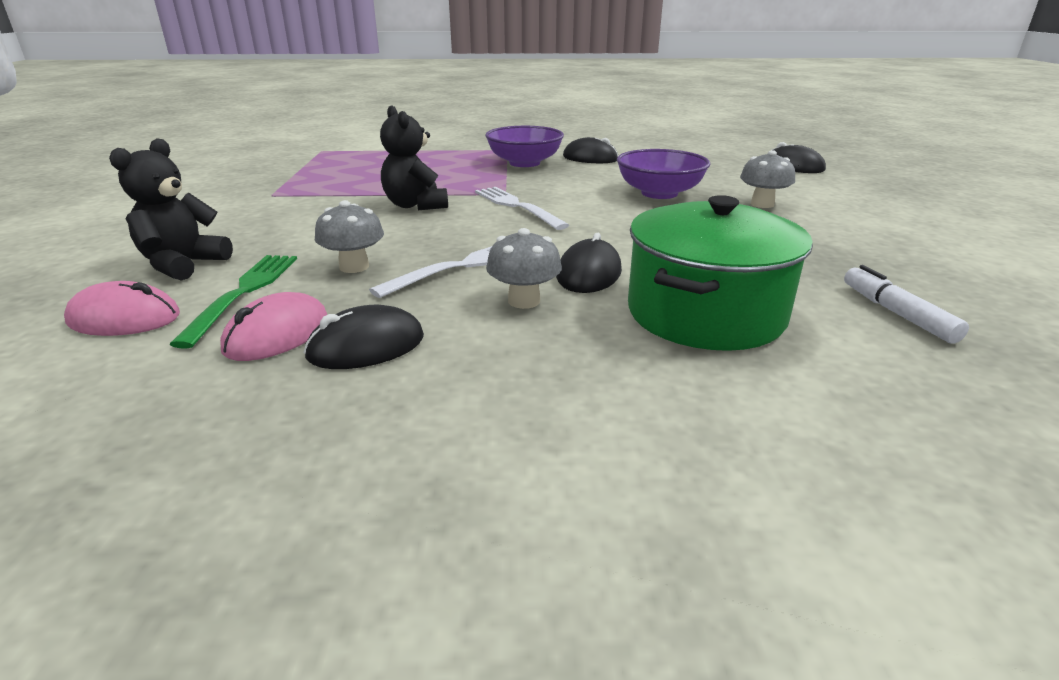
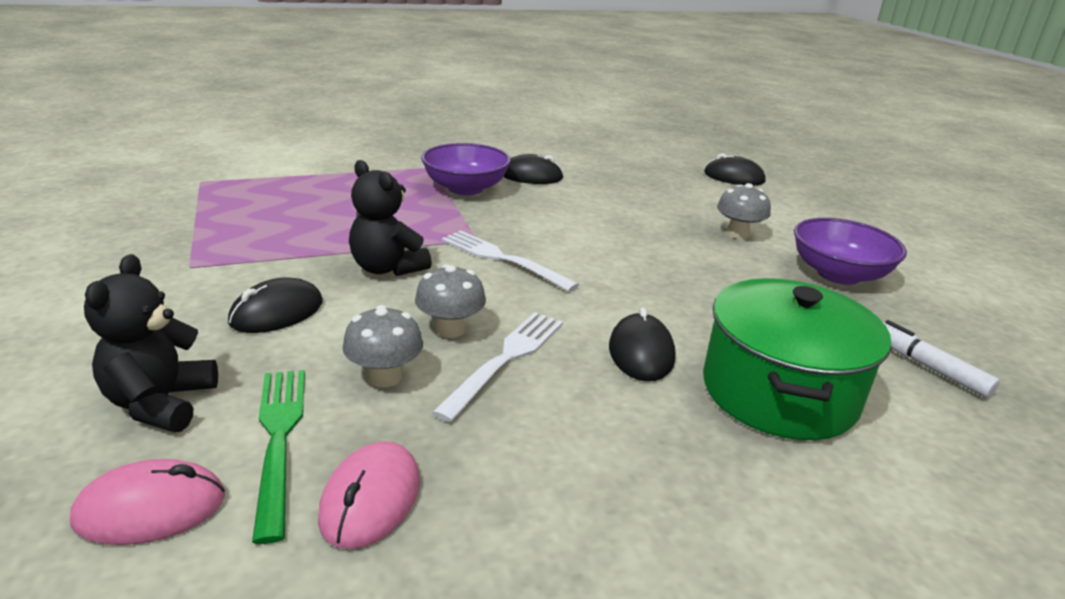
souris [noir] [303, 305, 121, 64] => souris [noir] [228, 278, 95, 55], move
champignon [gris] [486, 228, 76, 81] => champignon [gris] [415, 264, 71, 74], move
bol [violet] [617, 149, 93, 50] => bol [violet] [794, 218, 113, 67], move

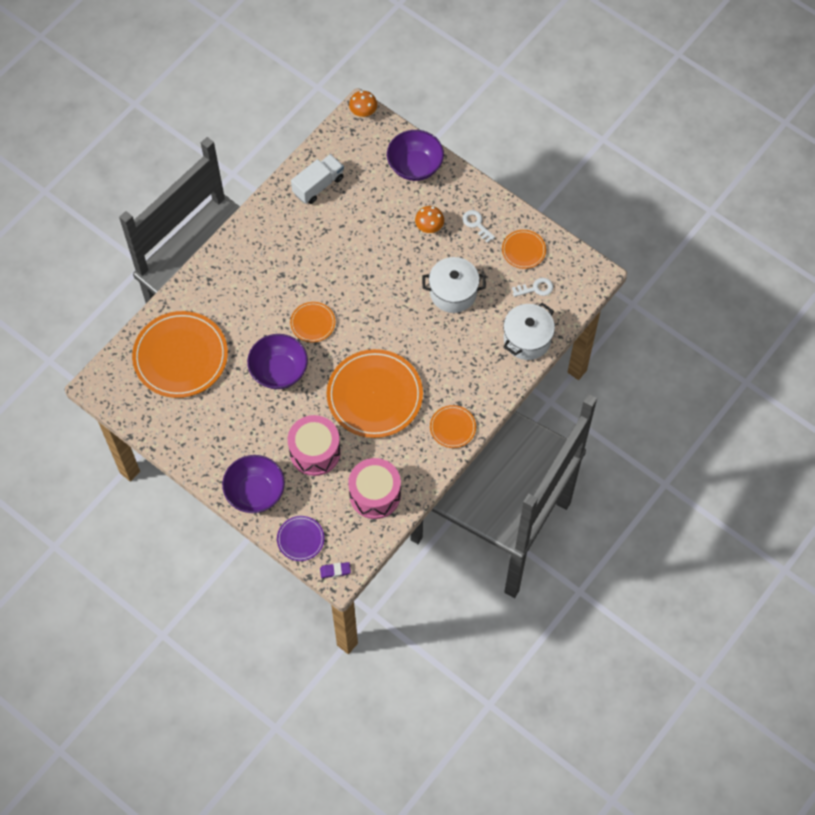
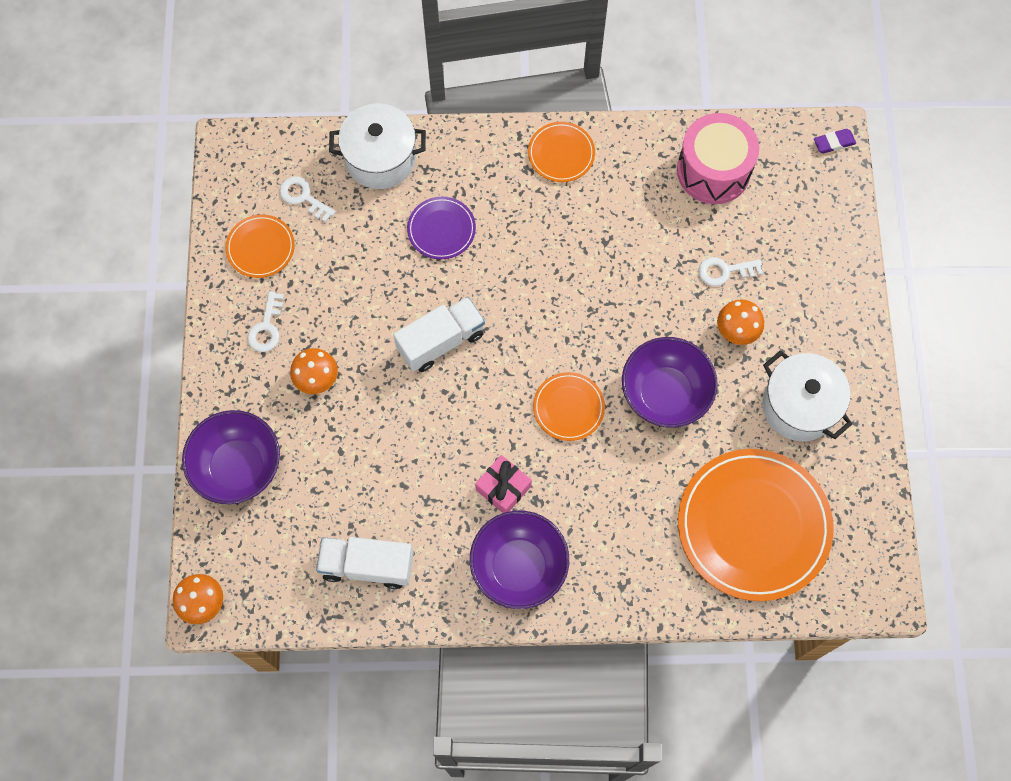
assiette [orange] [327, 349, 96, 89] => nothing
nothing => camion [blanc] [393, 297, 92, 75]
nothing => cadeau [rose] [475, 455, 57, 58]
nothing => champignon [orange] [717, 300, 47, 45]
bol [violet] [222, 455, 63, 58] => bol [violet] [470, 511, 99, 98], move
assiette [violet] [277, 516, 47, 45] => assiette [violet] [407, 197, 69, 62], move
marmite [blanc] [422, 257, 64, 56] => marmite [blanc] [762, 350, 90, 91], move
tambour [rose] [288, 415, 53, 61] => clé [blanc] [698, 257, 65, 29]
gomme [violet] [320, 562, 31, 16] => gomme [violet] [814, 129, 42, 24], 60 degrees counterclockwise

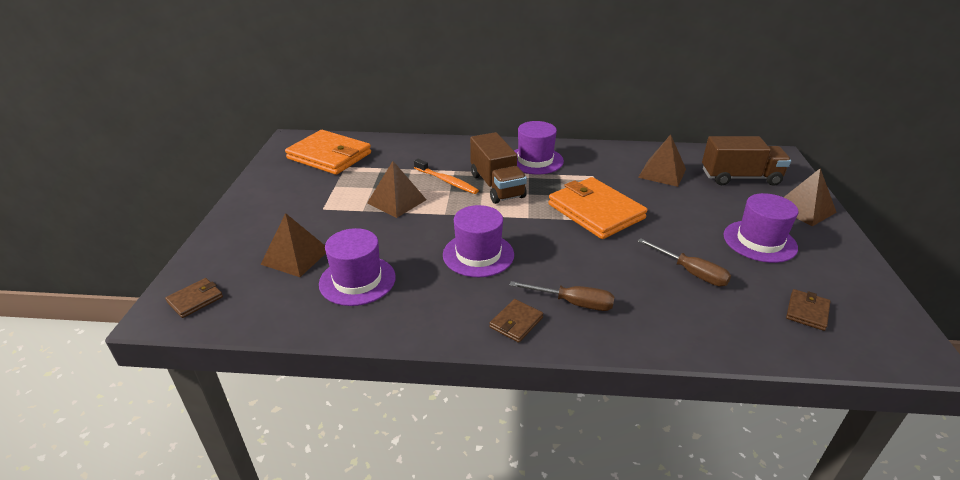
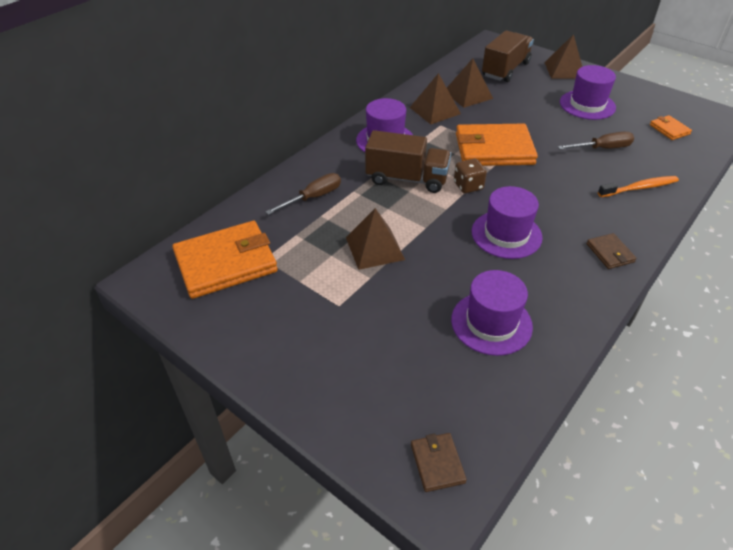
nothing => dé [marron] [454, 159, 33, 34]
pyramide [marron] [260, 213, 66, 64] => pyramide [marron] [410, 73, 51, 51], move
brosse à dents [orange] [414, 159, 65, 35] => brosse à dents [orange] [598, 176, 81, 21], move
tournevis [marron] [509, 281, 105, 30] => tournevis [marron] [265, 173, 76, 42], move
portefeuille [marron] [786, 289, 44, 42] => portefeuille [orange] [650, 115, 42, 25]

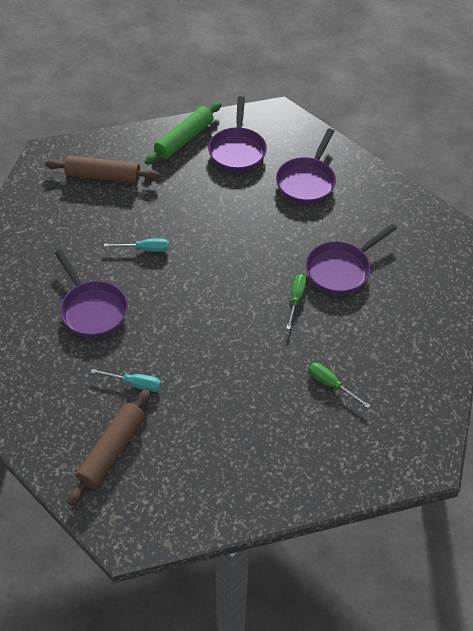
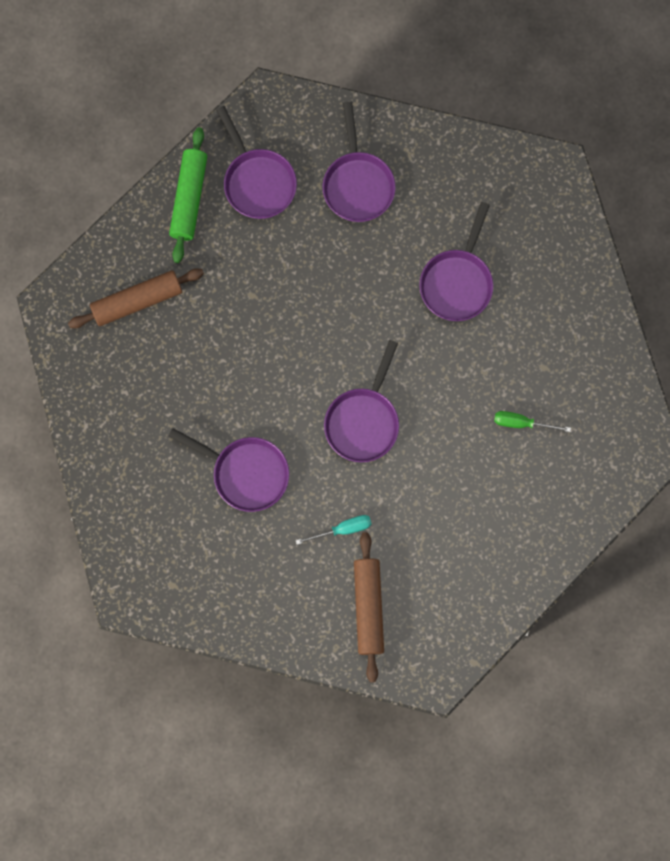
tournevis [turquoise] [104, 239, 65, 13] => nothing
tournevis [vert] [286, 274, 20, 56] => nothing
nothing => poêle [violet] [324, 340, 75, 122]

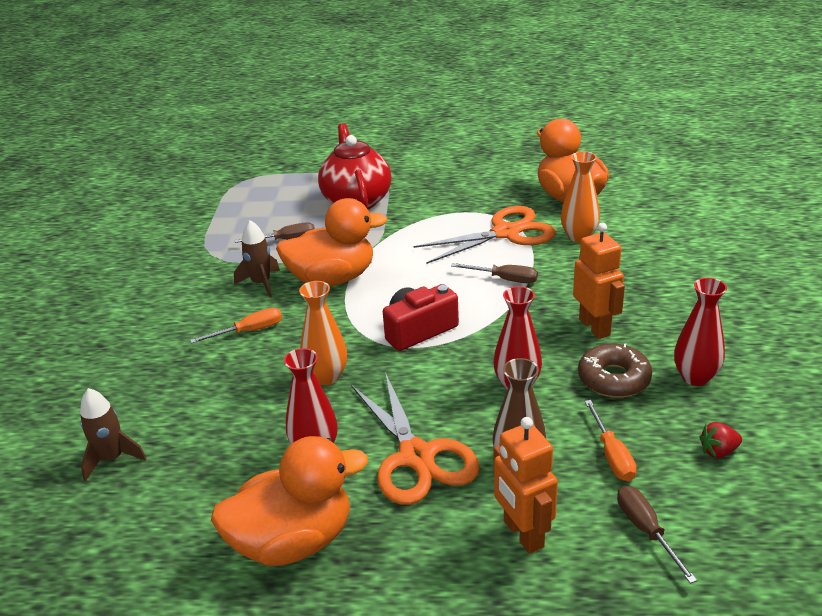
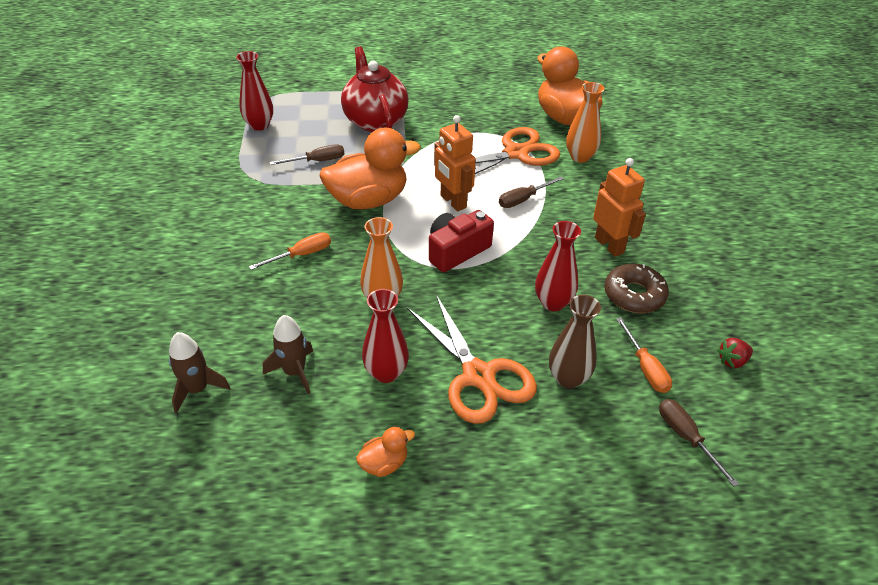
fusée [marron] [234, 220, 46, 77] => fusée [marron] [263, 315, 50, 79], move
robot [orange] [494, 417, 64, 137] => robot [orange] [434, 115, 42, 96], move
vase [rouge] [674, 278, 53, 108] => vase [rouge] [236, 51, 37, 80], move
tournevis [marron] [451, 263, 87, 21] => tournevis [marron] [499, 177, 65, 31], 135 degrees clockwise
canard [orange] [211, 436, 157, 130] => canard [orange] [356, 427, 59, 50], x0.44

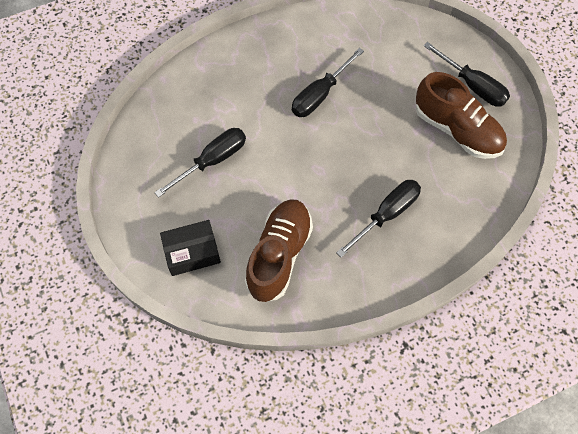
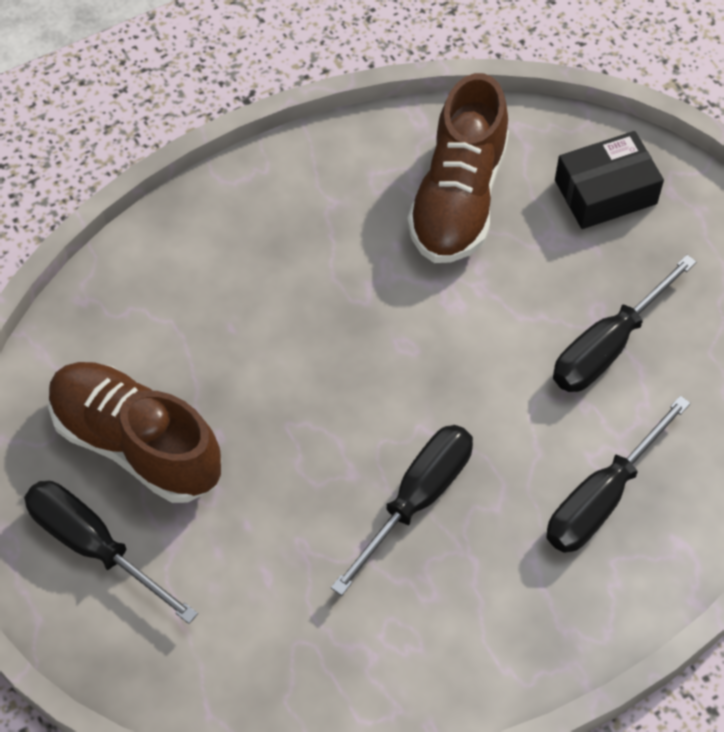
tournevis [noir] [336, 180, 85, 77] => tournevis [noir] [546, 396, 145, 157], move

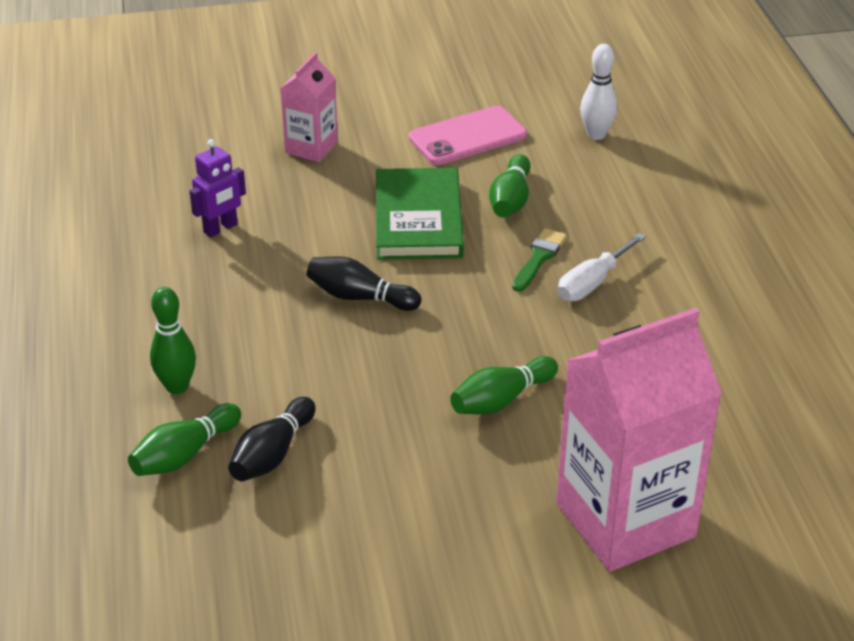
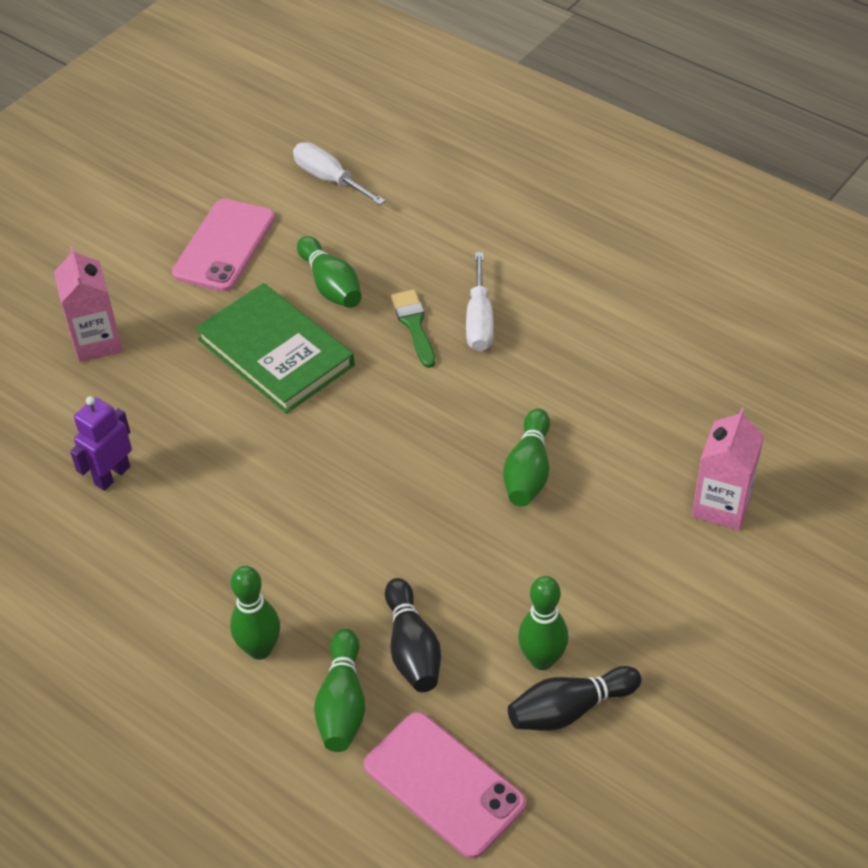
nothing => téléphone [rose] [364, 712, 162, 147]
nothing => quille [vert] [518, 576, 51, 94]
quille [noir] [307, 257, 114, 54] => quille [noir] [508, 666, 133, 65], move
quille [blanc] [580, 44, 37, 96] => tournevis [blanc] [293, 142, 93, 63]
robot [violet] [190, 139, 56, 99] => robot [violet] [70, 396, 62, 95], 150 degrees counterclockwise
brique de lait [rose] [556, 308, 166, 264] => brique de lait [rose] [692, 408, 72, 122], x0.51

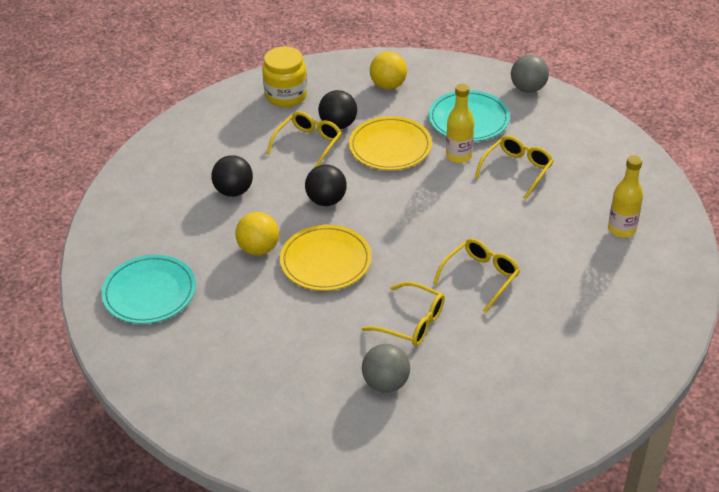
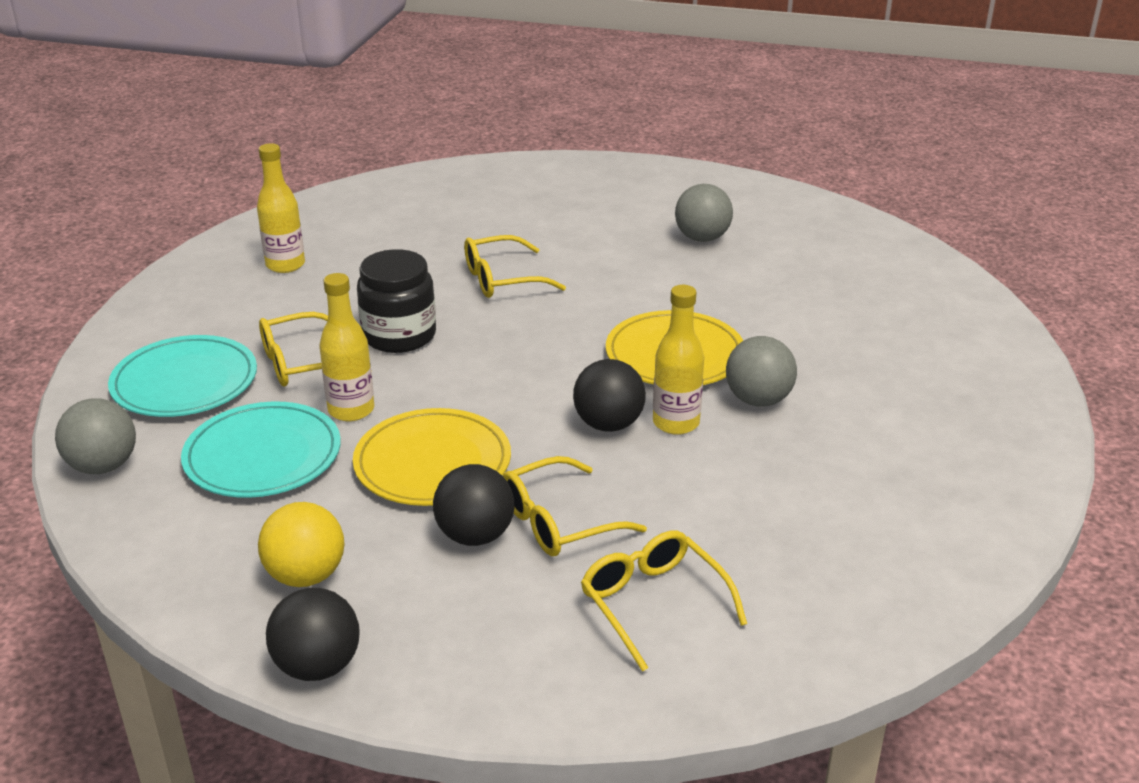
bocal [jaune] [262, 46, 45, 61] => nothing
nothing => bocal [noir] [357, 249, 79, 104]
nothing => bouteille [jaune] [653, 285, 51, 150]
assiette [turquoise] [101, 255, 95, 69] => assiette [turquoise] [108, 335, 149, 82], move
balle [noir] [211, 155, 42, 42] => balle [noir] [266, 588, 94, 93], move
lunettes [jaune] [362, 282, 83, 64] => lunettes [jaune] [581, 531, 166, 141], move
balle [jaune] [235, 212, 44, 43] => balle [gris] [726, 336, 71, 71]

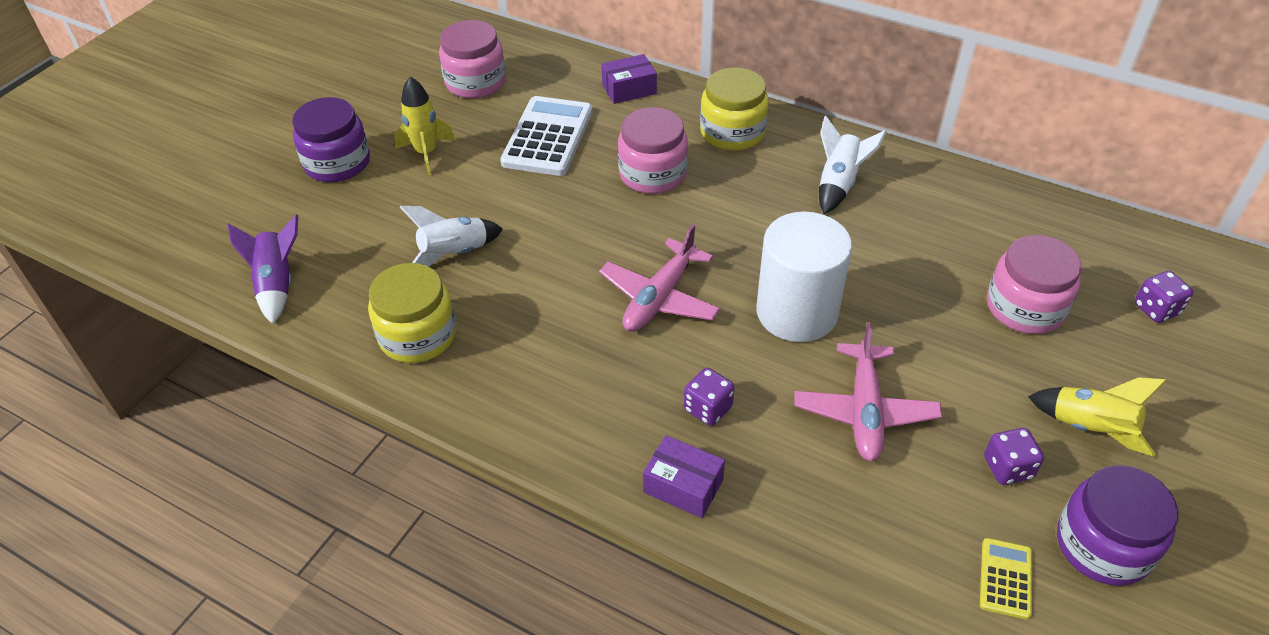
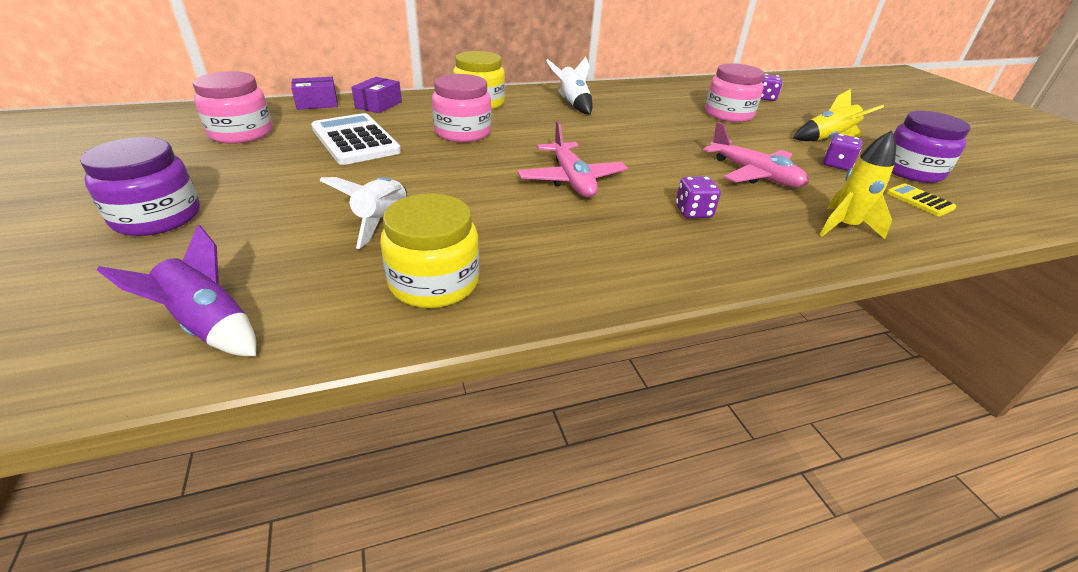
cylindre [blanc] [756, 212, 96, 130] => nothing
fusée [jaune] [394, 76, 61, 99] => fusée [jaune] [820, 130, 76, 109], move
boîte [violet] [643, 435, 82, 83] => boîte [violet] [291, 77, 47, 33], move

